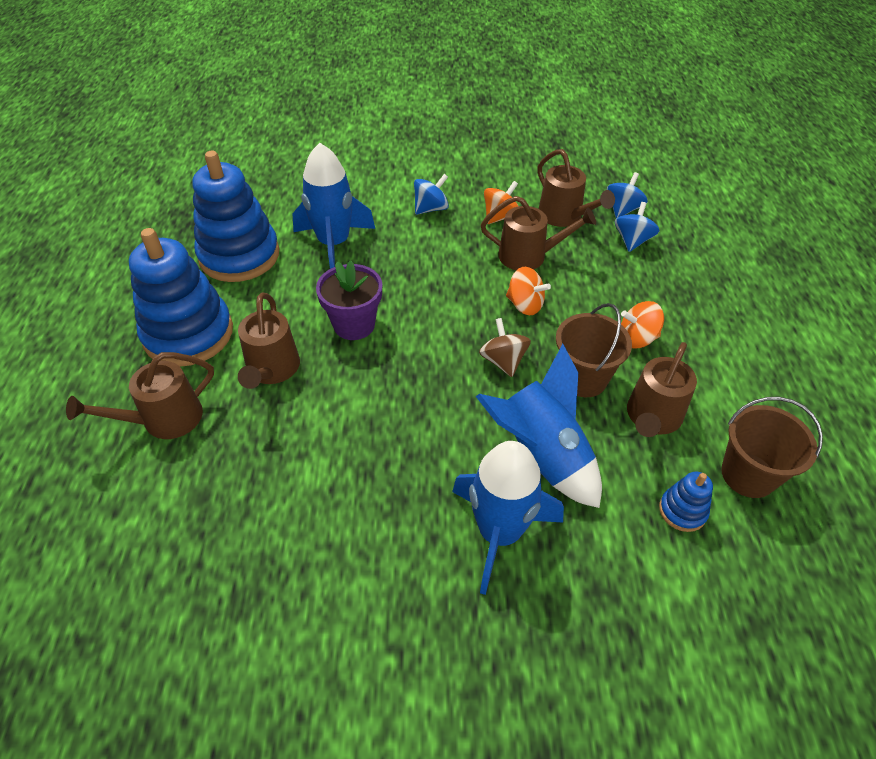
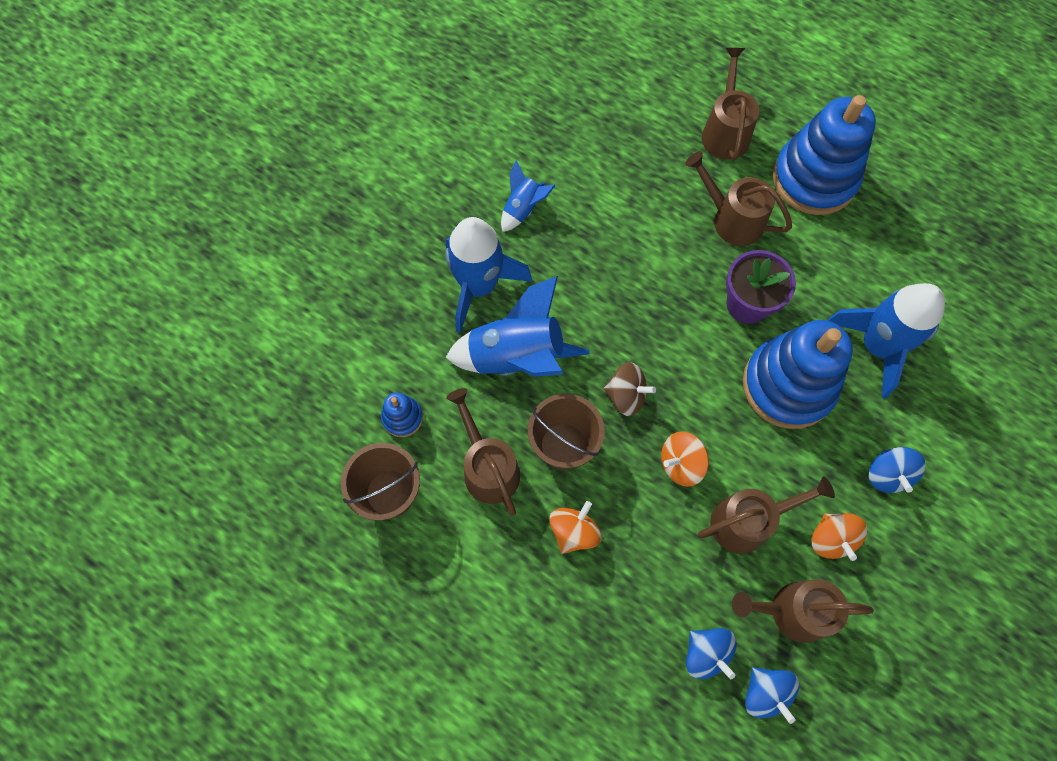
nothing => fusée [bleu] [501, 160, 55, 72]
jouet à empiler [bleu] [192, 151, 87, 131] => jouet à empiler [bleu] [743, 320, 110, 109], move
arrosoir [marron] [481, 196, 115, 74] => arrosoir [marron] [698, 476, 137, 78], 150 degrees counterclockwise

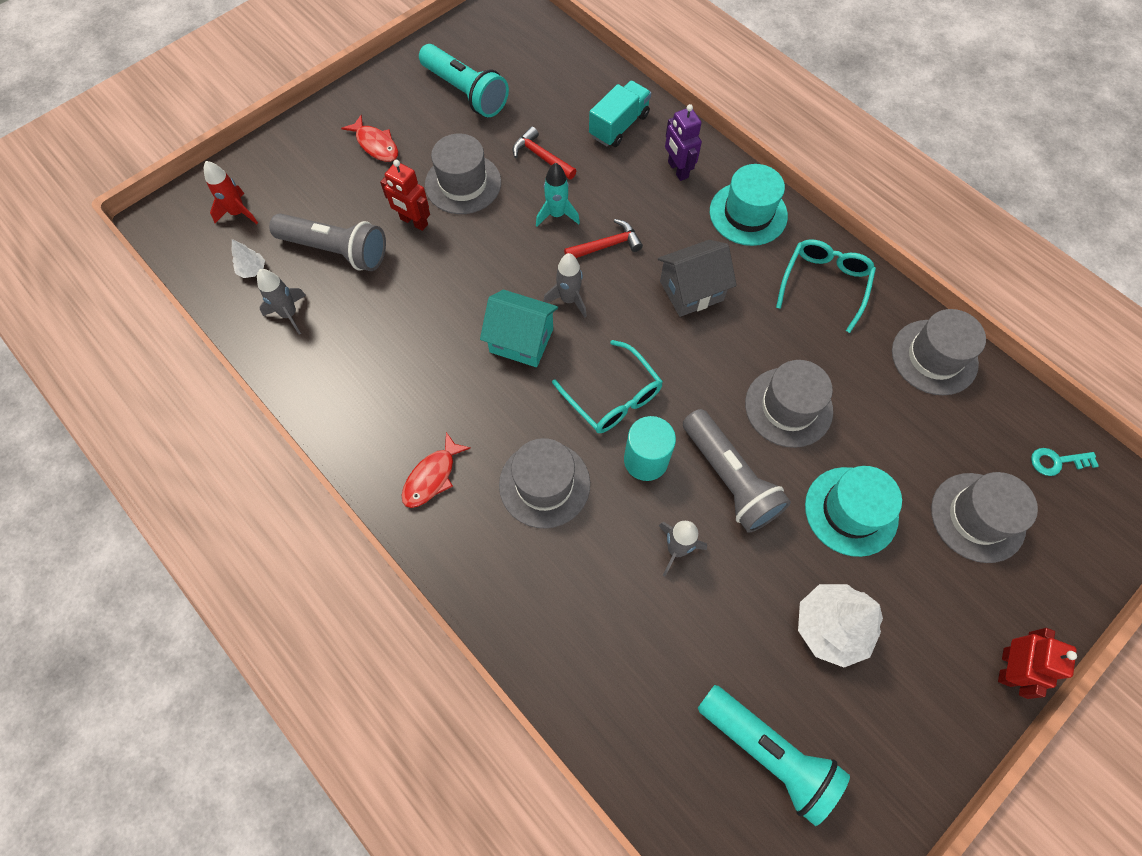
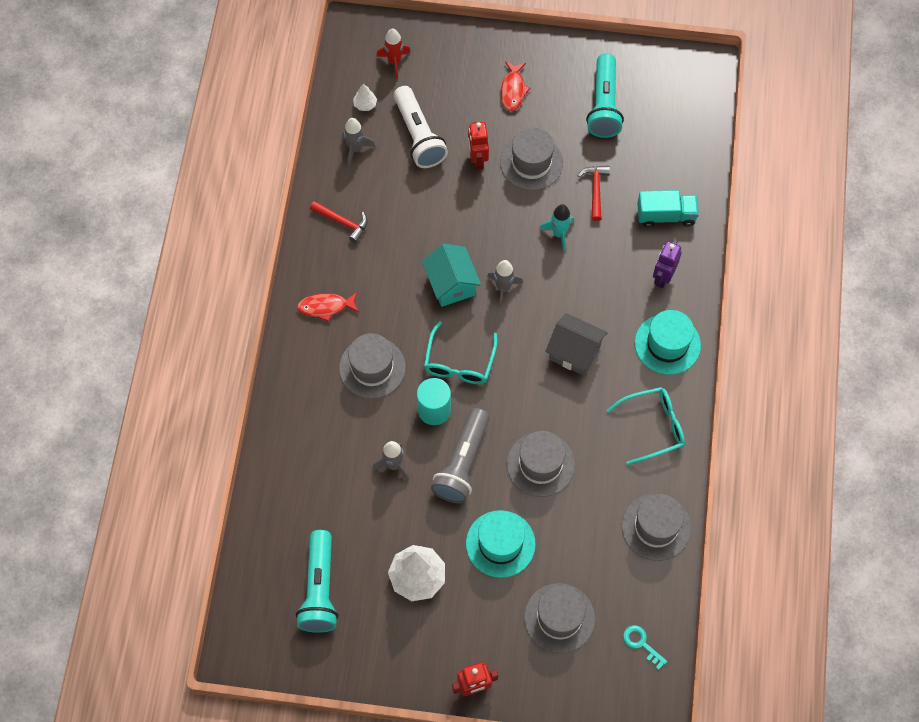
marteau [rouge] [564, 219, 79, 39] => marteau [rouge] [310, 201, 58, 42], move
lampe de poche [gris] [269, 213, 117, 58] => lampe de poche [blanc] [394, 86, 54, 82]

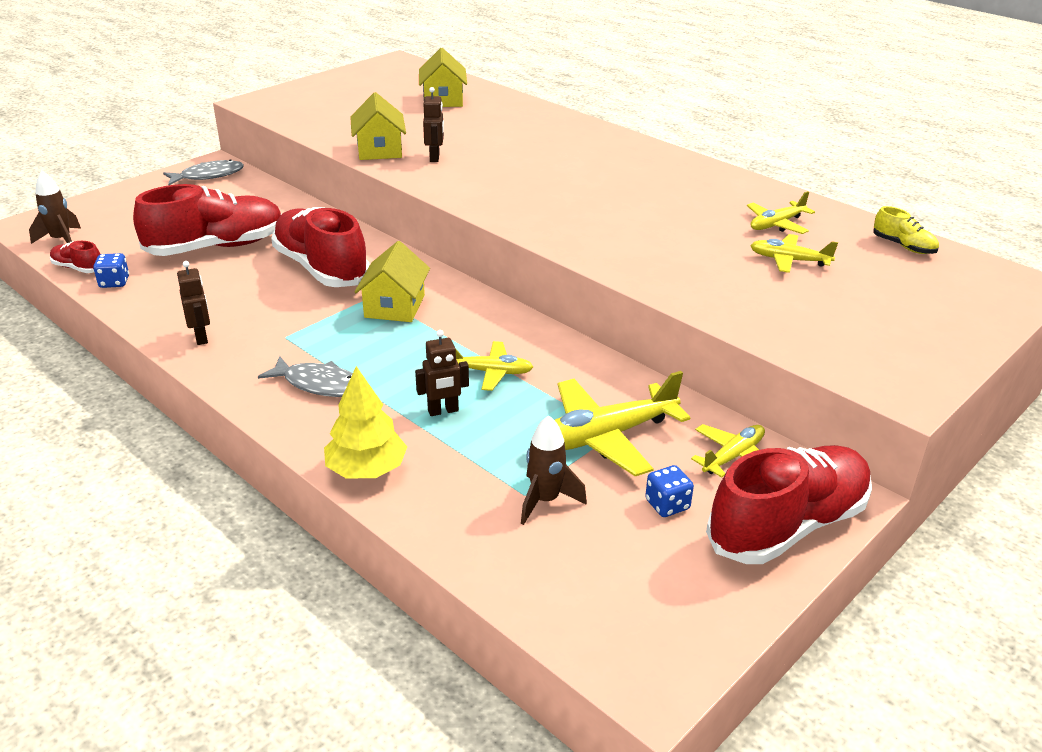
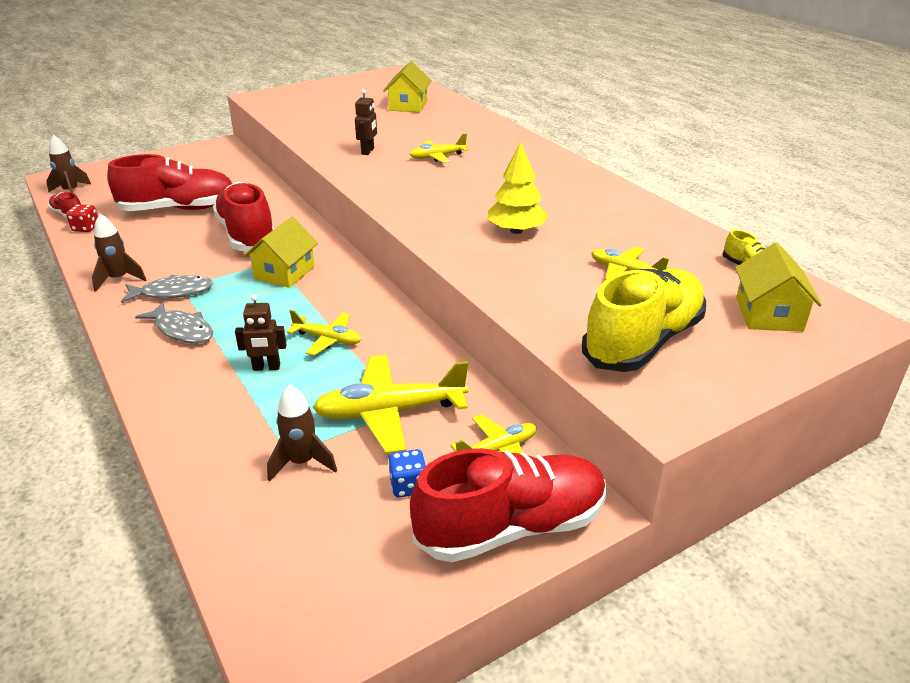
nothing => chaussure [jaune] [582, 269, 124, 103]
poisson [gris] [163, 159, 81, 26] => poisson [gris] [121, 275, 92, 28], move
arbre [jaune] [324, 366, 83, 112] => arbre [jaune] [488, 142, 60, 92], move
maison [jaune] [350, 92, 56, 68] => maison [jaune] [735, 242, 87, 90], move
avion [jaune] [747, 191, 68, 43] => avion [jaune] [410, 133, 59, 30], move
robot [marron] [177, 261, 33, 84] => fusée [marron] [92, 214, 54, 78]
dé [bleu] [93, 253, 36, 35] => dé [rouge] [66, 204, 32, 28]

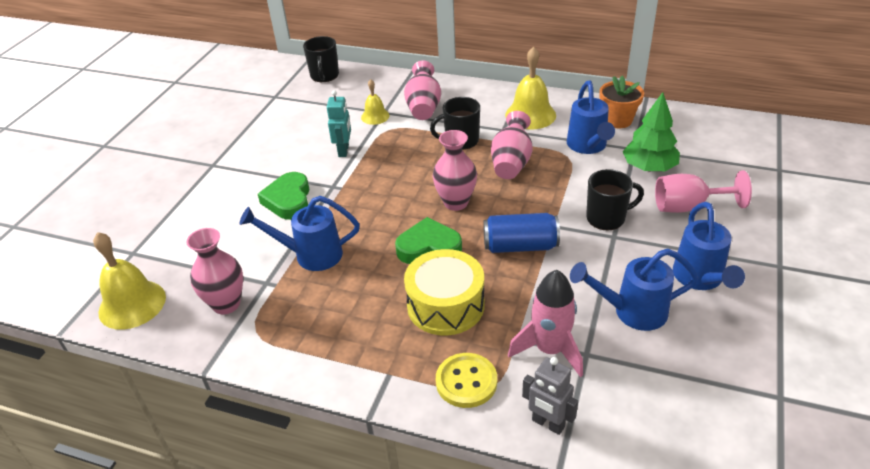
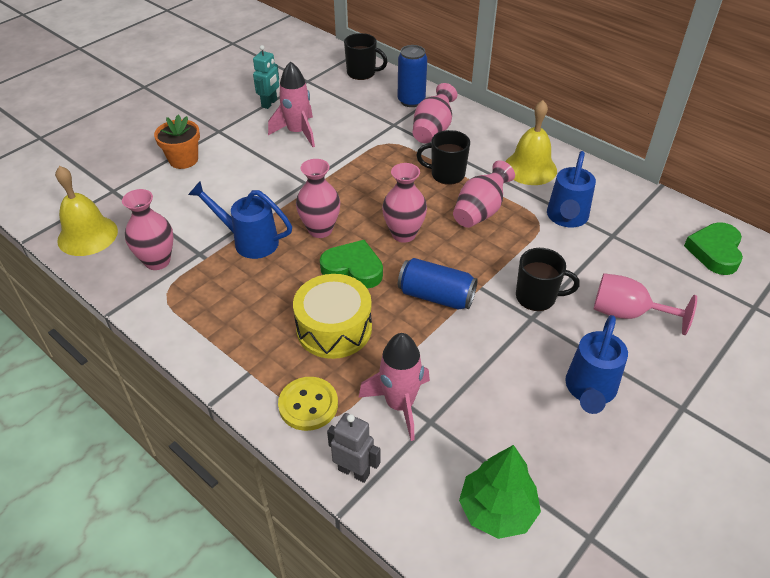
cloche [jaune] [361, 79, 29, 46] => nothing
arrosoir [bleu] [570, 248, 128, 83] => nothing
nothing => fusée [rose] [268, 61, 47, 86]
nothing => vase [rose] [296, 159, 44, 79]
nothing => canette [bleu] [398, 45, 29, 62]
cœur [vert] [258, 172, 52, 48] => cœur [vert] [684, 222, 59, 53], move
robot [turquoise] [327, 90, 24, 67] => robot [turquoise] [253, 45, 26, 64], move
pot de fleurs [orange] [599, 75, 45, 53] => pot de fleurs [orange] [154, 115, 46, 54], move
arbre [vert] [623, 92, 57, 79] => arbre [vert] [459, 445, 82, 94], move
tasse [noir] [303, 36, 36, 46] => tasse [noir] [344, 33, 44, 47], 90 degrees counterclockwise
robot [gris] [522, 357, 56, 78] => robot [gris] [327, 413, 54, 70], 150 degrees clockwise

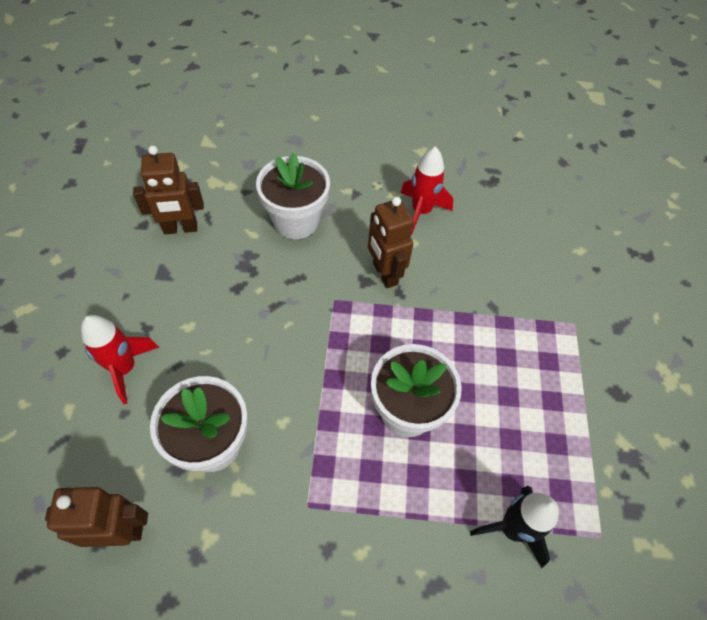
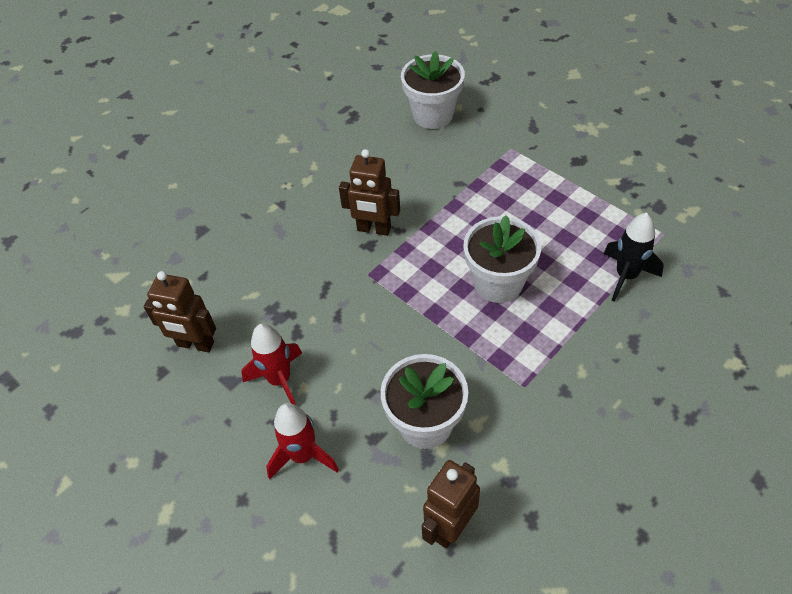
pot de fleurs [blanc] [256, 153, 74, 86] => pot de fleurs [blanc] [401, 51, 64, 78], move
fusée [rouge] [401, 146, 52, 89] => fusée [rouge] [241, 323, 61, 82], move
robot [marron] [133, 146, 71, 88] => robot [marron] [144, 271, 72, 81], 75 degrees clockwise

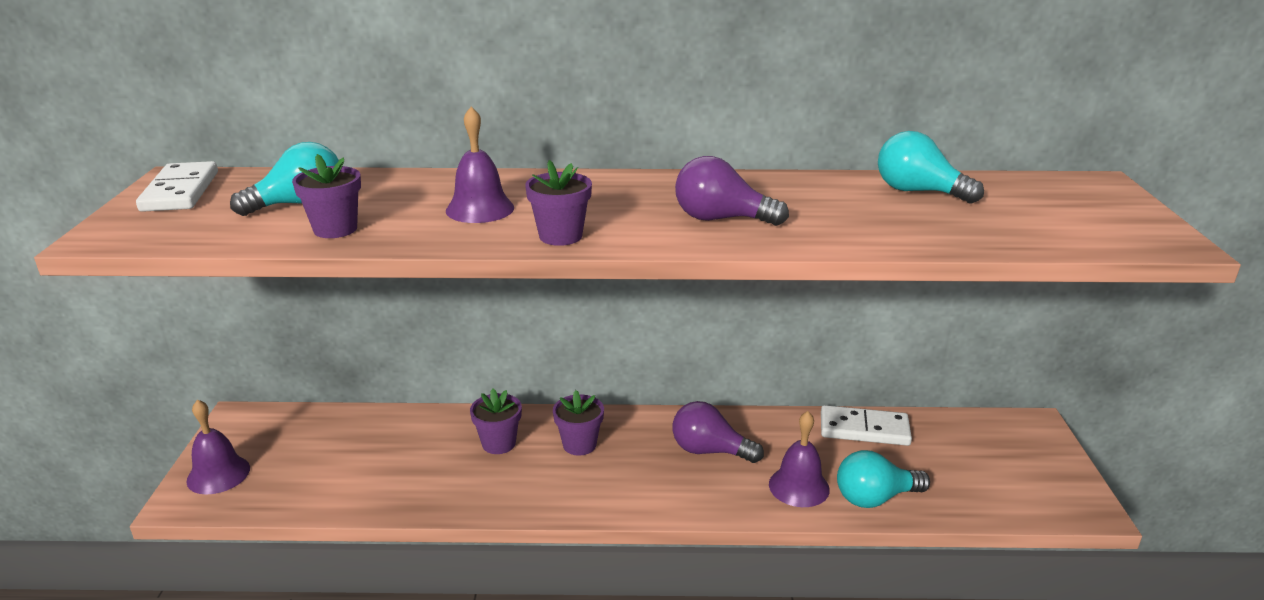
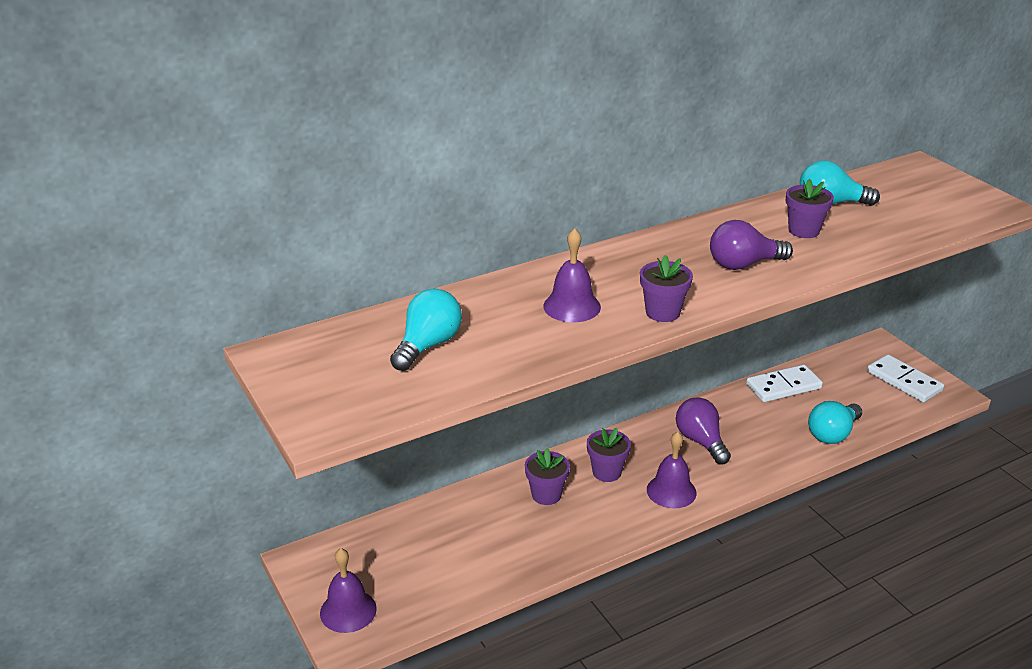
domino [blanc] [136, 161, 82, 51] => domino [blanc] [867, 354, 77, 48], move
pot de fleurs [violet] [292, 154, 69, 84] => pot de fleurs [violet] [786, 179, 48, 59], move
cloche [violet] [769, 411, 61, 96] => cloche [violet] [647, 431, 49, 78], move
ampoule [violet] [673, 401, 91, 62] => ampoule [violet] [676, 398, 55, 66], 75 degrees clockwise

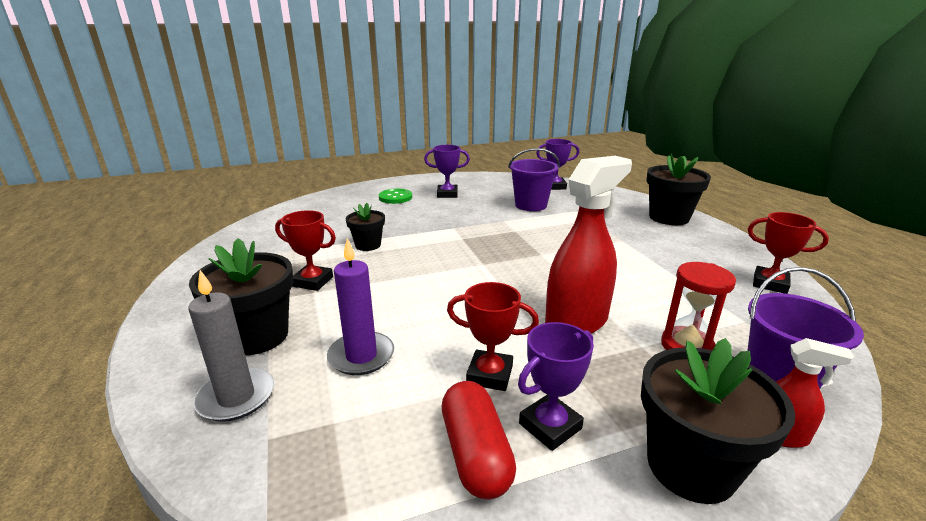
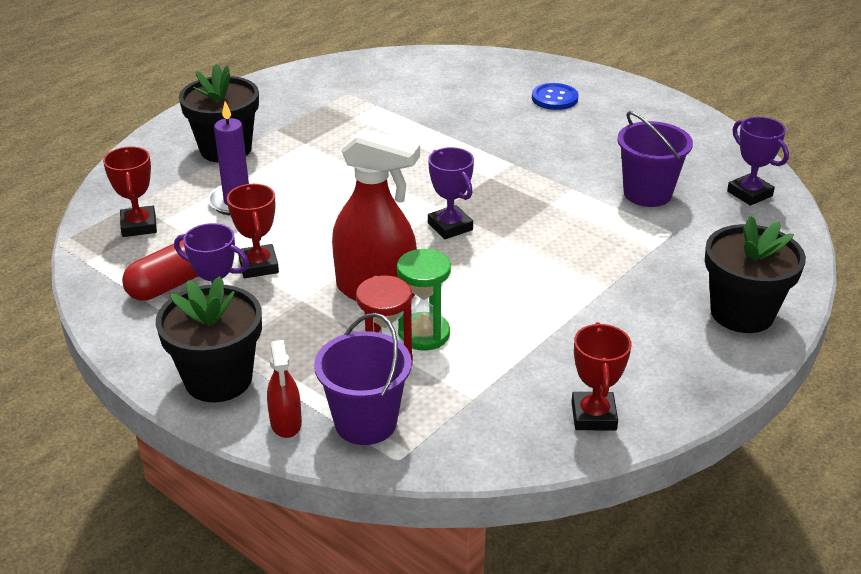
bougie [gris] [188, 270, 86, 152] => nothing
pot de fleurs [noir] [346, 203, 39, 48] => nothing
nothing => sablier [vert] [397, 249, 54, 101]
trophée [rouge] [275, 210, 61, 81] => trophée [rouge] [103, 147, 54, 90], move
trophée [violet] [424, 145, 46, 53] => trophée [violet] [428, 147, 46, 92], move
bouton [vert] [379, 189, 33, 15] => bouton [bleu] [532, 83, 47, 27]

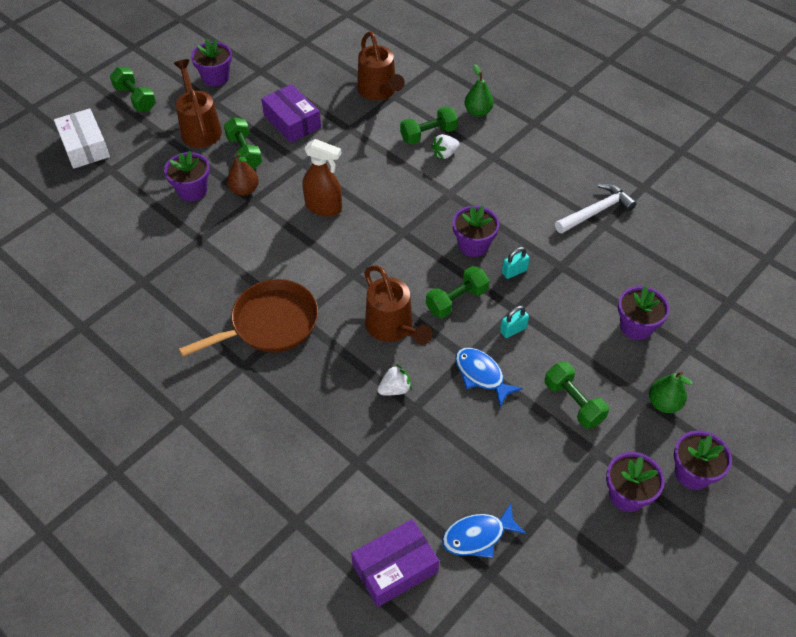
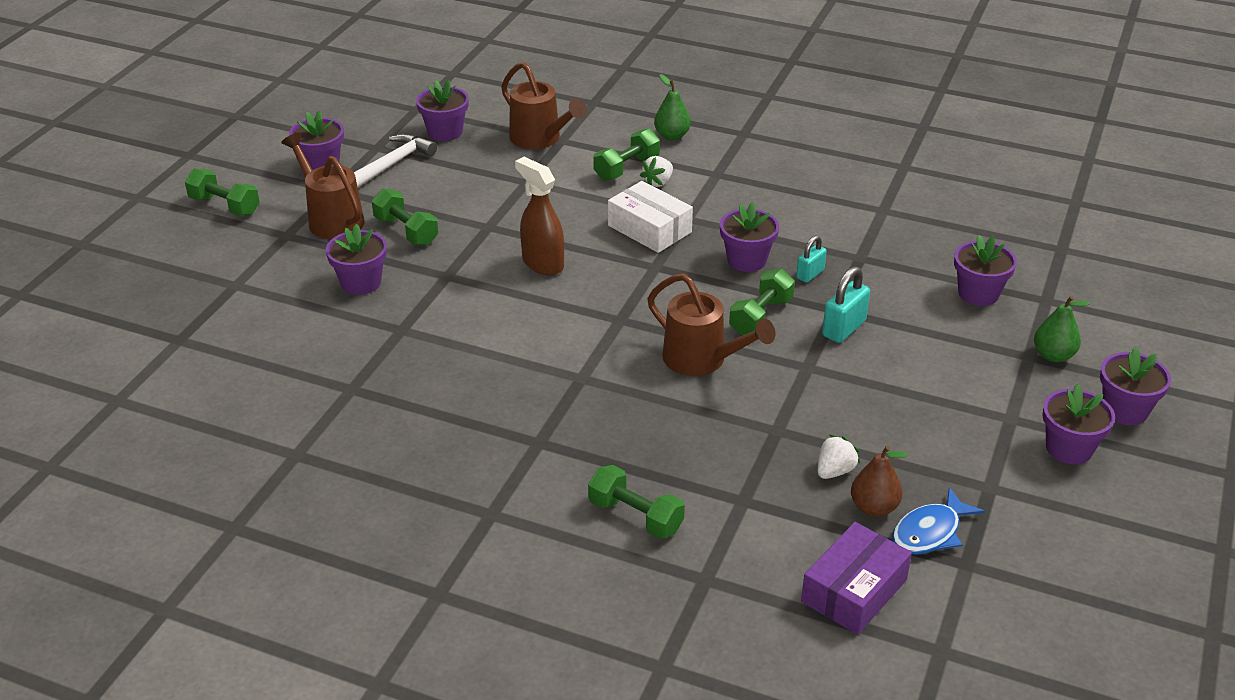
poêle [marron] [179, 279, 139, 78] => nothing
boîte [violet] [261, 84, 60, 59] => nothing
poisson [bleu] [455, 348, 68, 59] => nothing
nothing => pot de fleurs [violet] [416, 80, 53, 61]
boîte [blanc] [54, 108, 56, 61] => boîte [blanc] [608, 181, 85, 72], move
poire [marron] [227, 153, 32, 43] => poire [marron] [851, 446, 57, 71], move
fraise [blanc] [377, 364, 35, 31] => fraise [blanc] [818, 435, 42, 44], move
haltère [vert] [545, 362, 64, 67] => haltère [vert] [588, 465, 97, 74], move
marteau [blanc] [555, 183, 82, 50] => marteau [blanc] [354, 134, 83, 53], move
vaporisateur [marron] [303, 139, 39, 78] => vaporisateur [marron] [515, 157, 49, 118], 135 degrees counterclockwise
cadenas [turquoise] [500, 306, 29, 32] => cadenas [turquoise] [822, 266, 48, 77], x1.53

